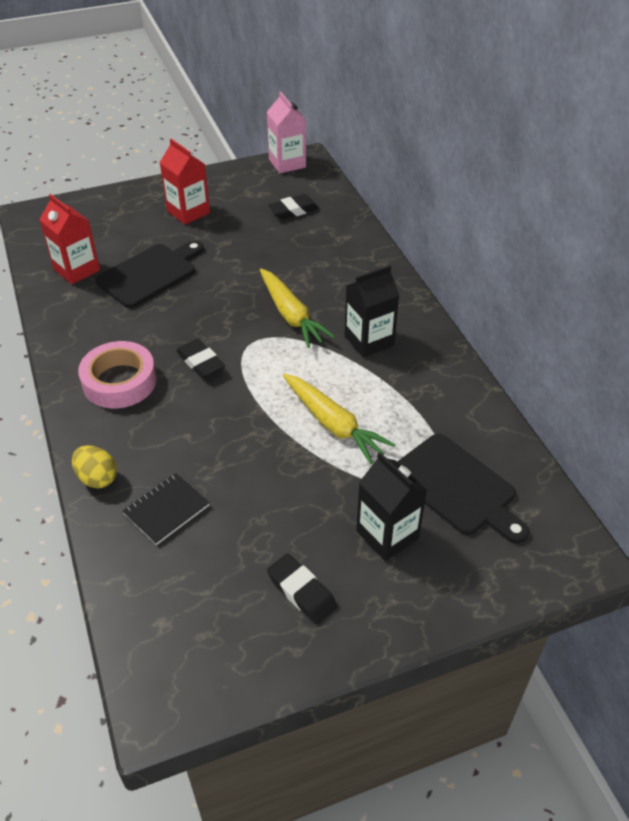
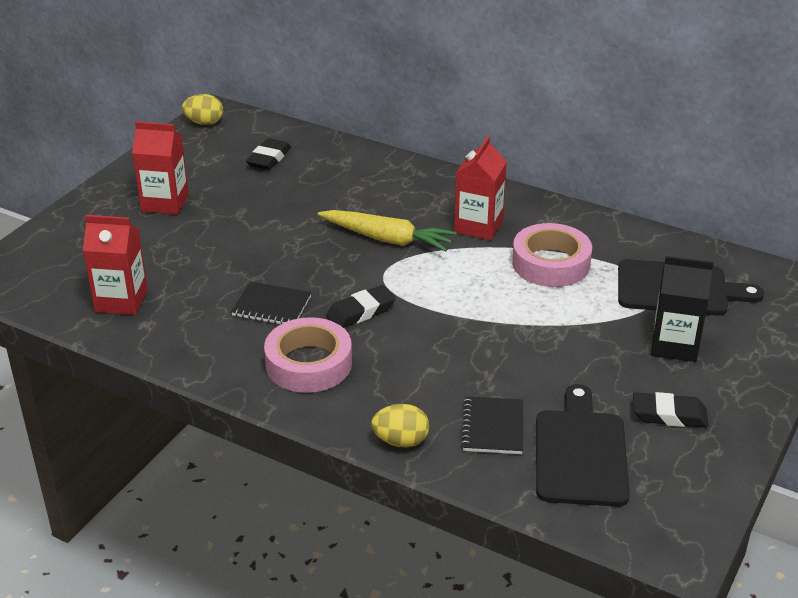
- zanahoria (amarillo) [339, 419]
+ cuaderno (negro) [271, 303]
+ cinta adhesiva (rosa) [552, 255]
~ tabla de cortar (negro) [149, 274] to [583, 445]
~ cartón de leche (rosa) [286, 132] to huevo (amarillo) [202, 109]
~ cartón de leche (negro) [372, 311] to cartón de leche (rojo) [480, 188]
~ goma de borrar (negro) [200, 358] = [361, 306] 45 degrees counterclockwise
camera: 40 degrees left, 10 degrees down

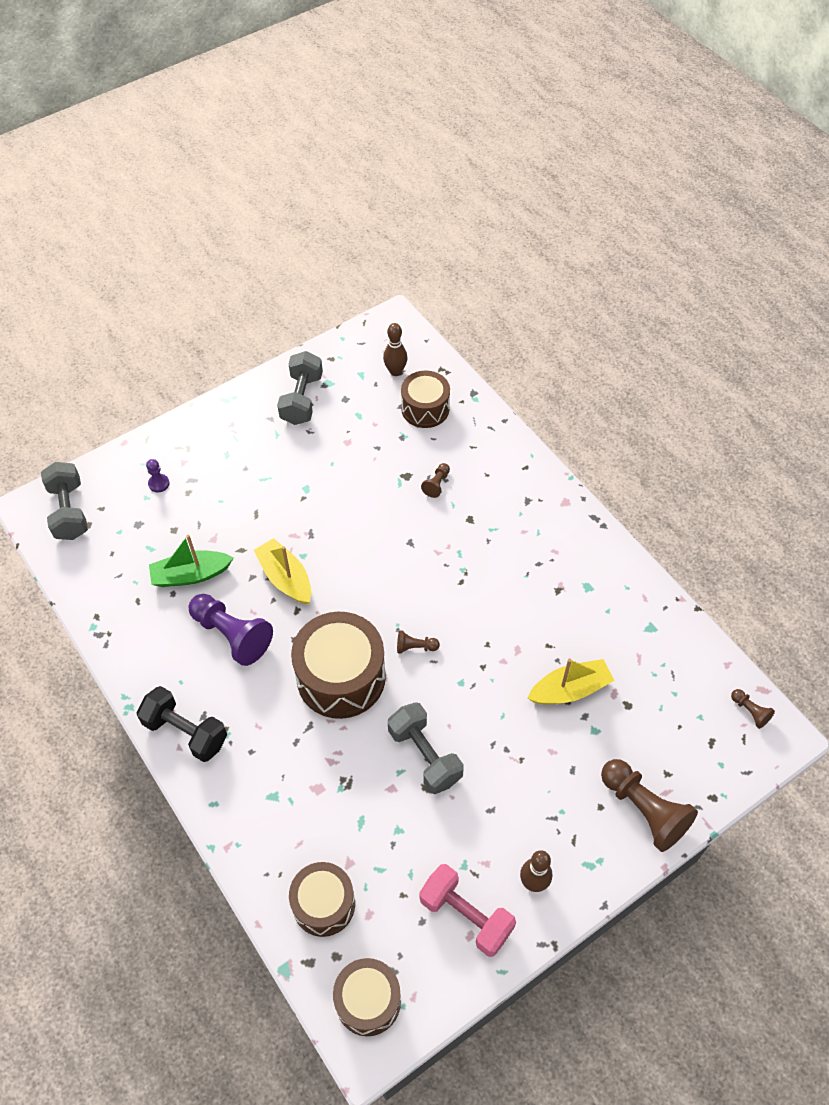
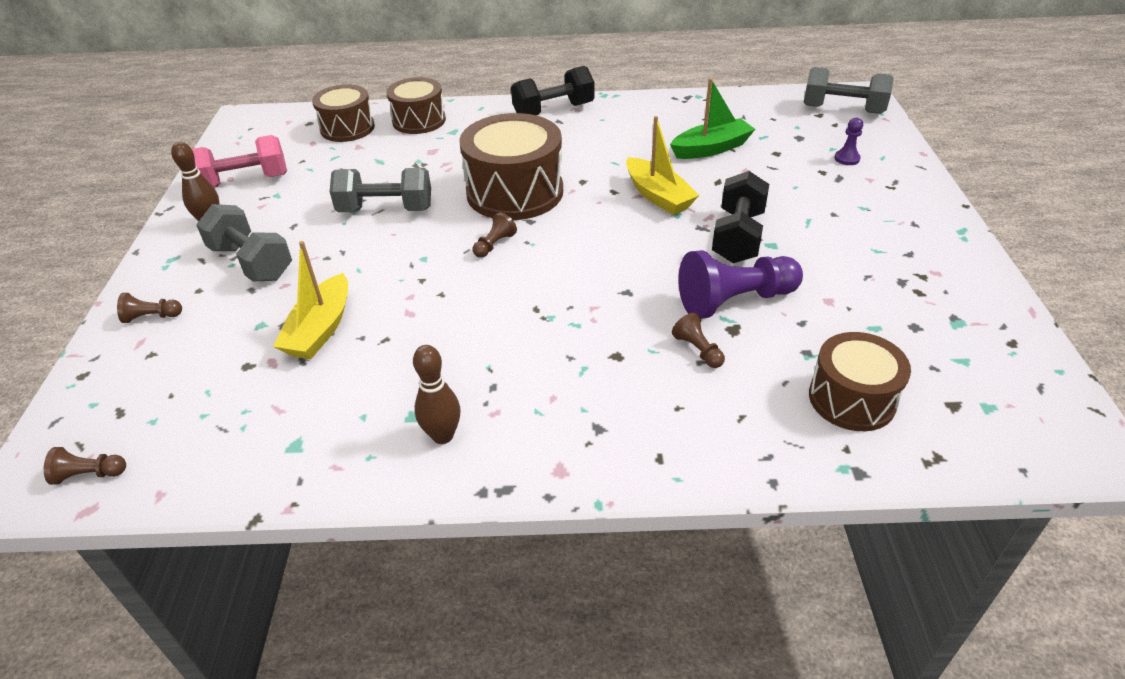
+ mancuerna (negro) [740, 217]
~ peón (morado) [230, 630] to [740, 284]
~ mancuerna (gris) [300, 388] to [244, 242]
~ tambor (marrón) [367, 997] to [416, 105]
~ bolo (marrón) [395, 349] to [436, 394]
~ barco (verde) [191, 561] = [712, 118] 45 degrees clockwise
~ barco (amarillo) [282, 571] = [662, 165] 60 degrees clockwise
~ peón (marrón) [649, 805] = [149, 308] x0.46
camera: 125 degrees right, 15 degrees down

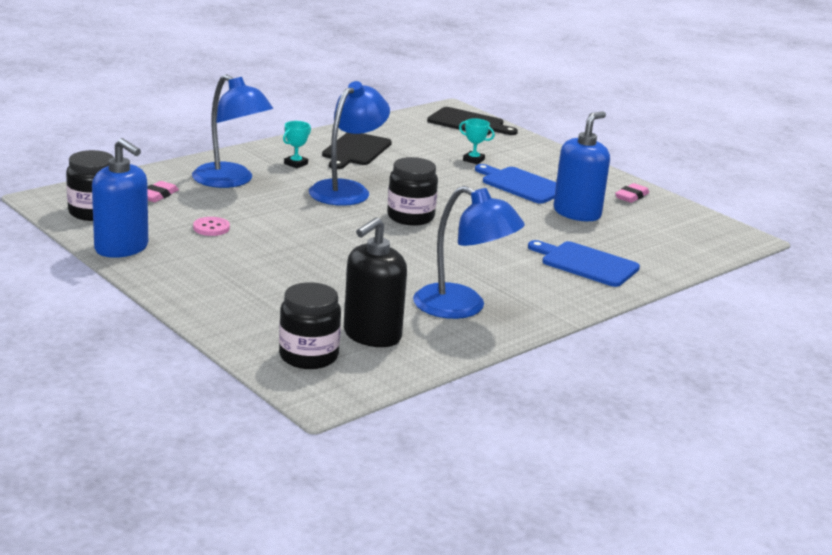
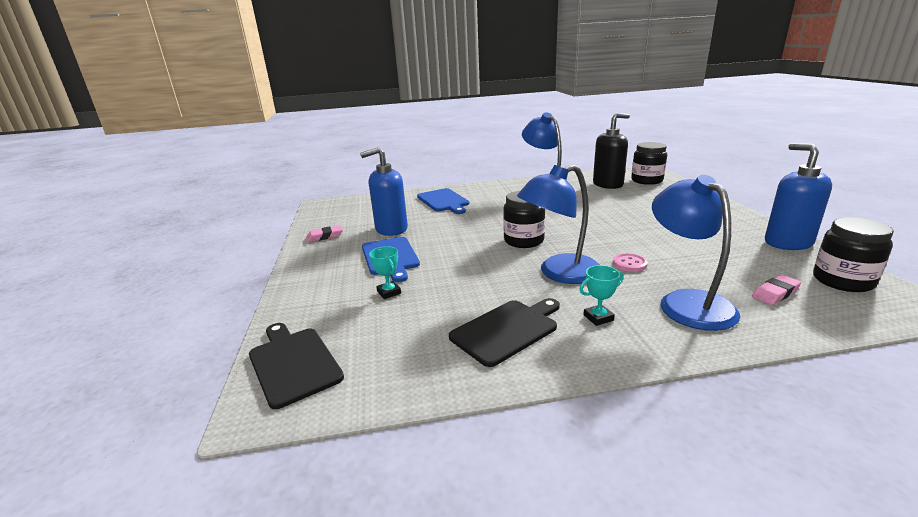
~ botón (rosa) [211, 226] to [630, 262]
camera: 145 degrees left, 0 degrees up

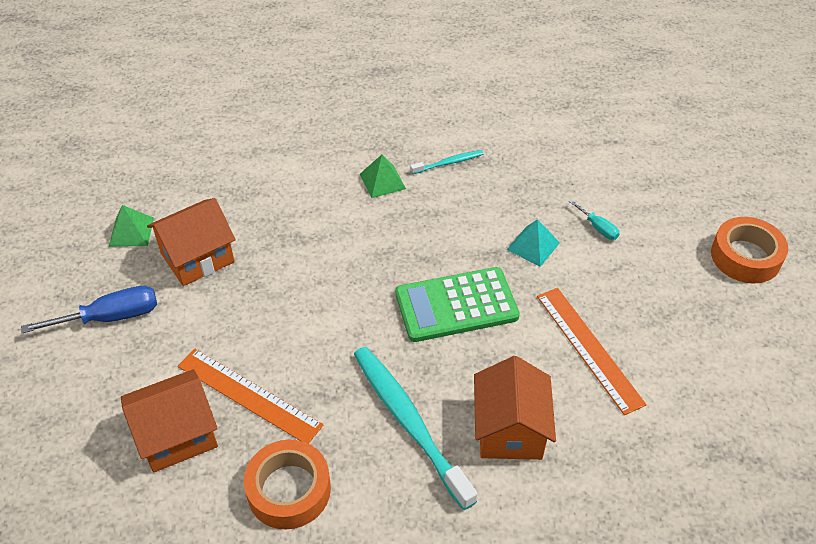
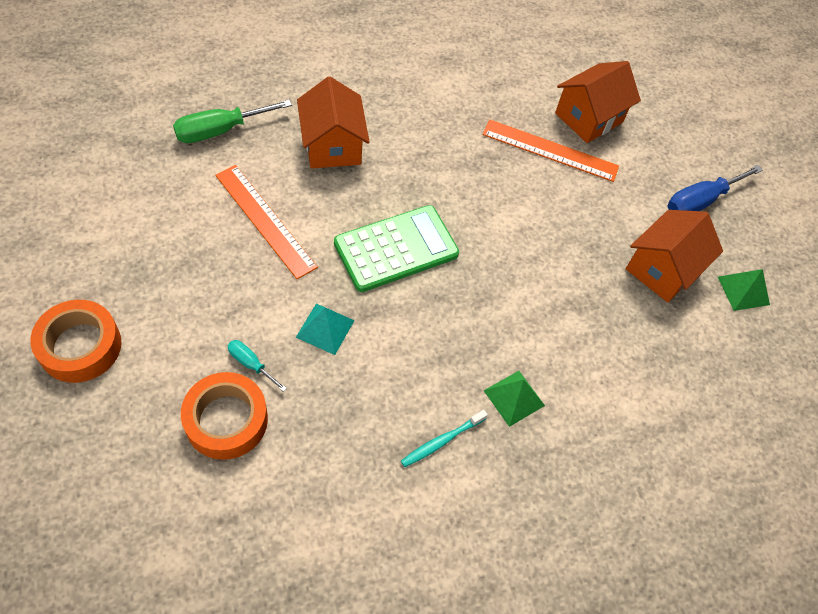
- cepillo de dientes (turquesa) [416, 428]
+ destornillador (verde) [232, 121]
~ cinta adhesiva (naranja) [287, 484] to [224, 416]
camera: 160 degrees right, 10 degrees up

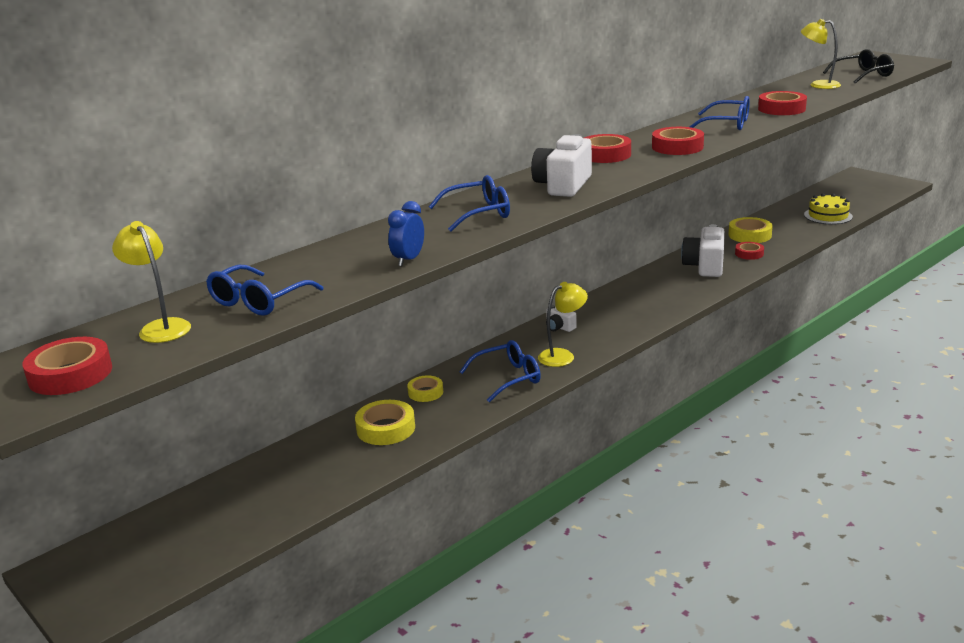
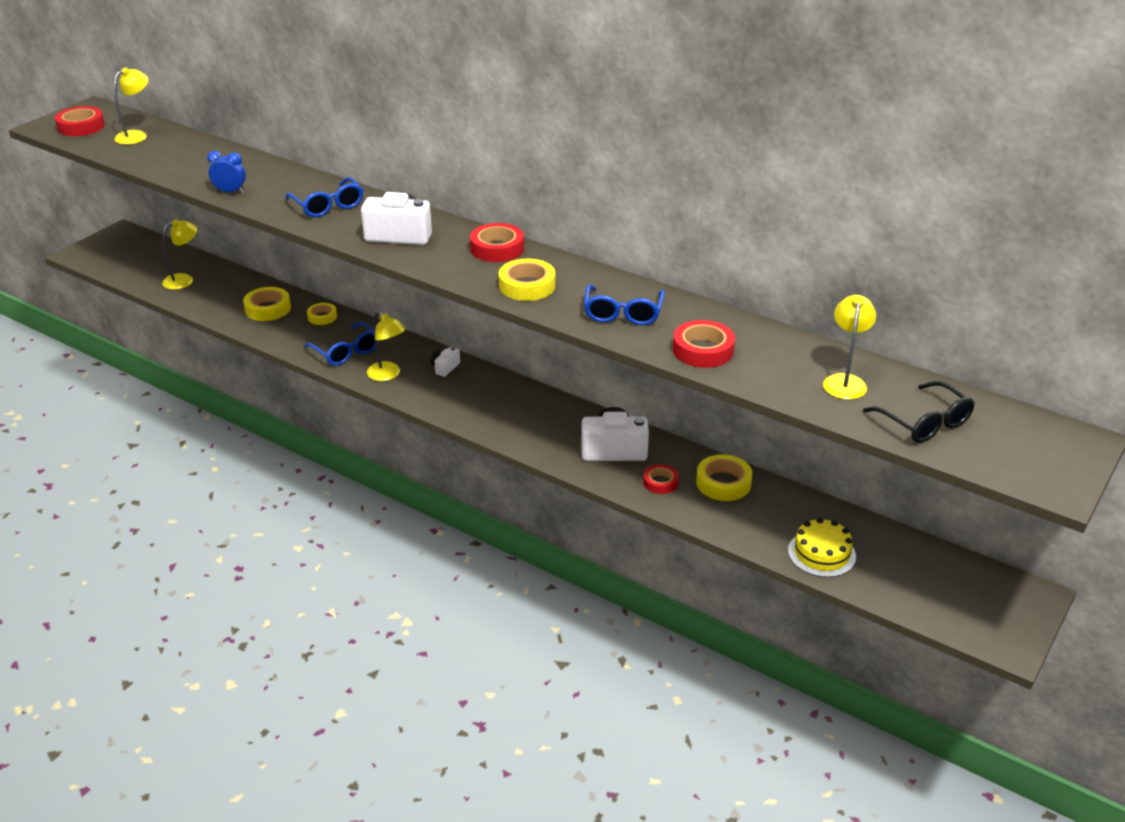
- gafas (azul) [265, 290]
+ lámpara (amarillo) [179, 255]
~ cinta adhesiva (rojo) [678, 141] to cinta adhesiva (amarillo) [527, 280]
camera: 75 degrees right, 10 degrees up

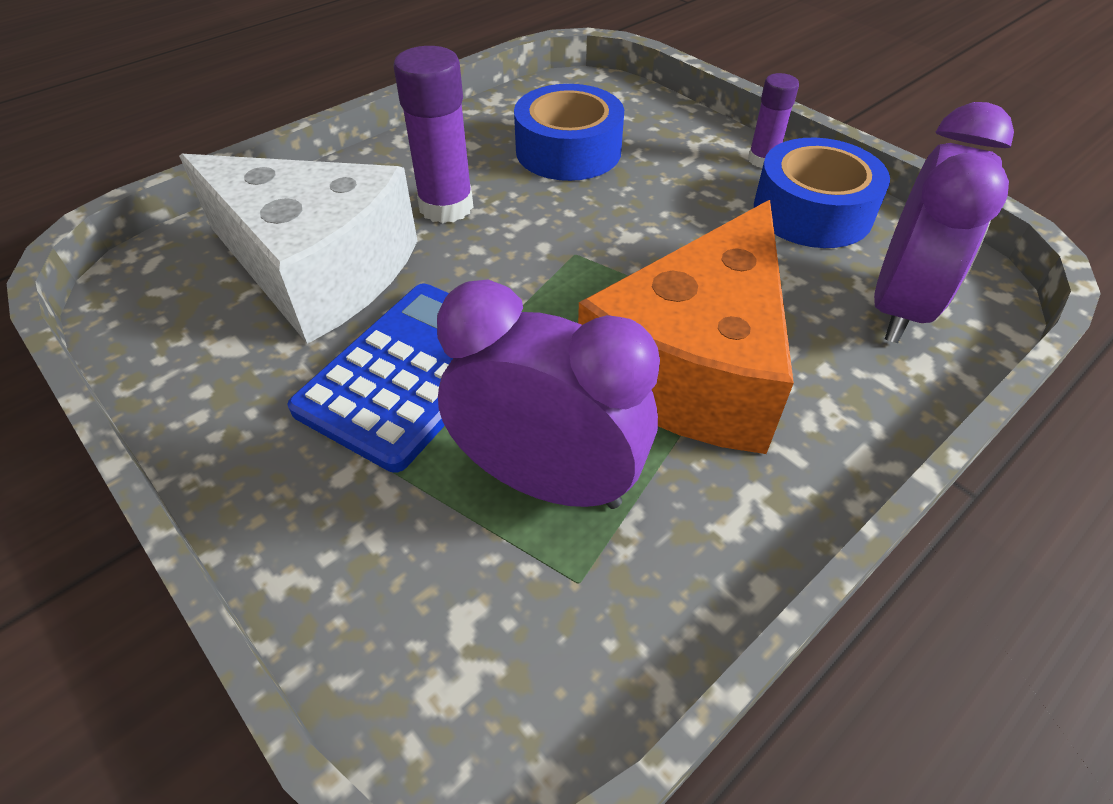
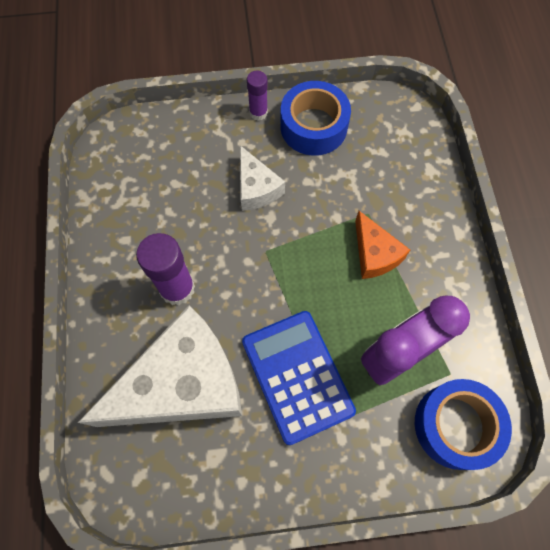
- despertador (morado) [944, 222]
+ queso (blanco) [262, 178]
~ cinta adhesiva (azul) [569, 132] to [463, 424]
~ queso (naranja) [686, 327] = [382, 245] x0.49
camera: 55 degrees left, 20 degrees up

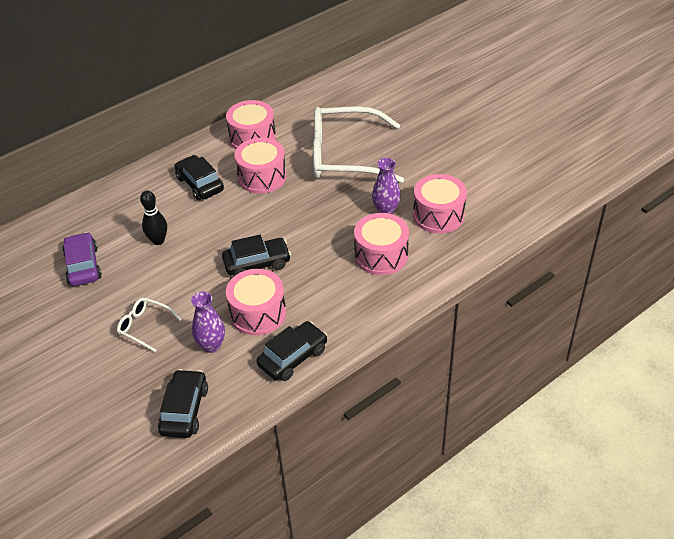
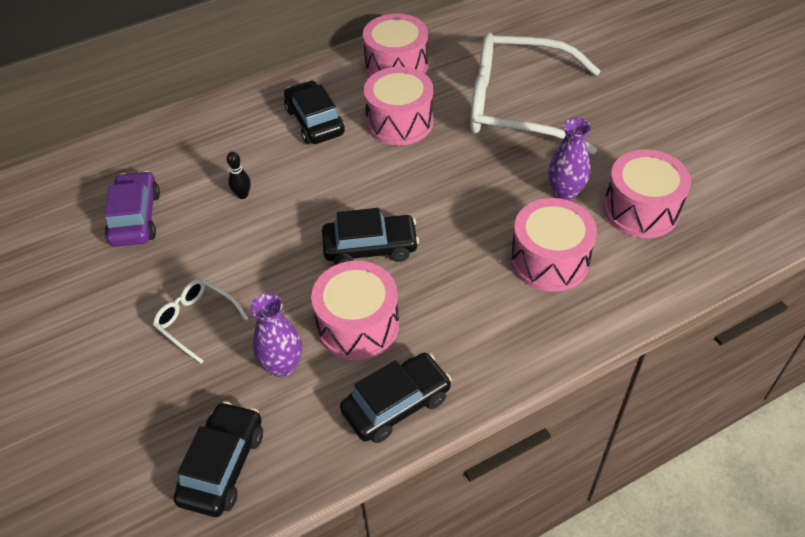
~ bolo (negro) [153, 217] = [239, 175] x0.64
camera: 10 degrees right, 5 degrees up

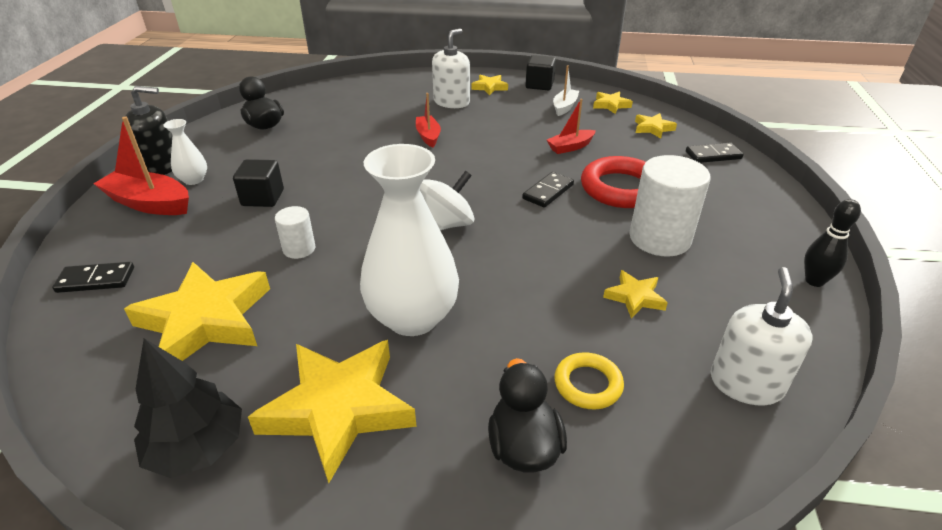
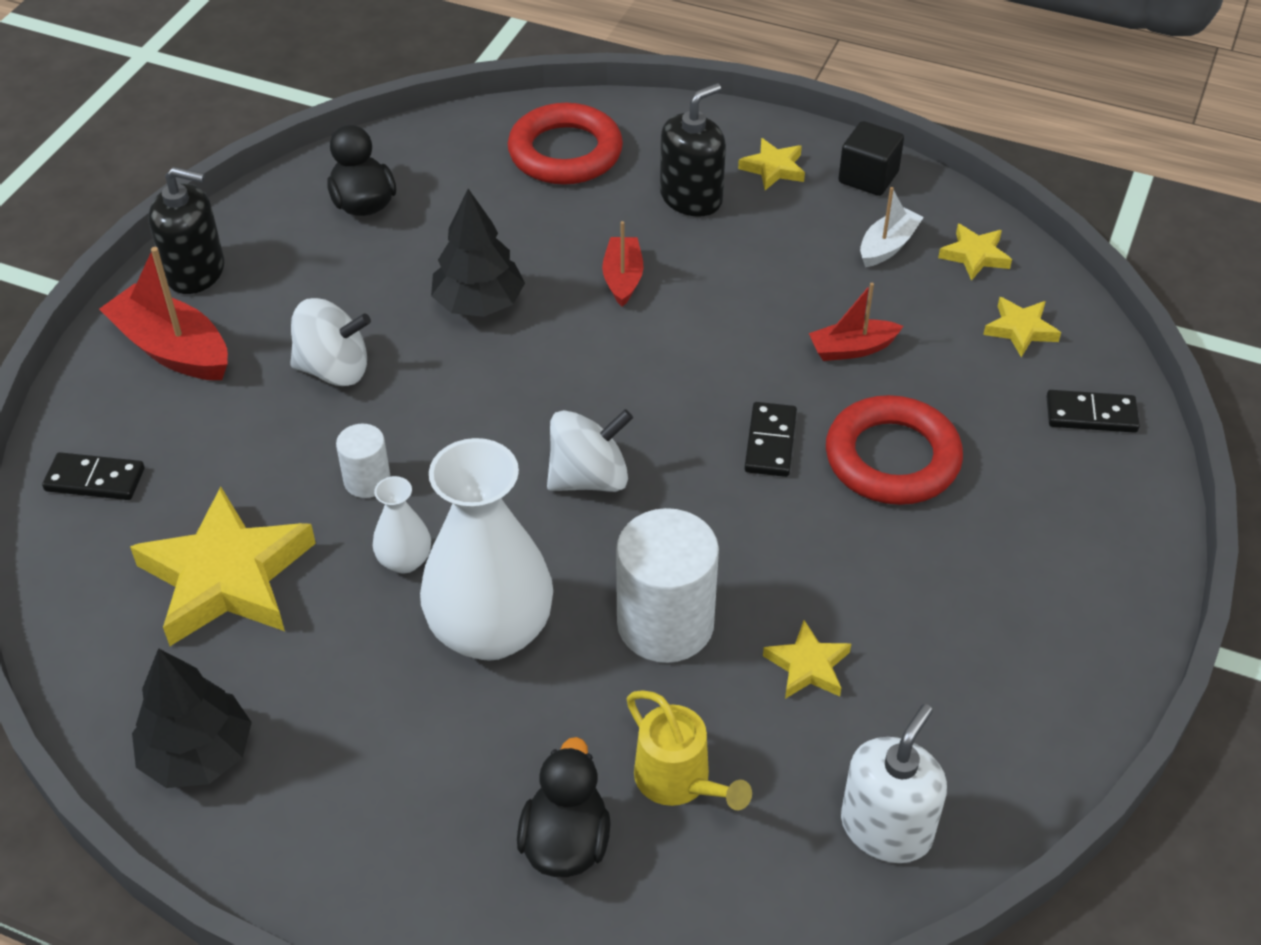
- estrella (amarillo) [332, 411]
- bolo (negro) [832, 243]
+ árbol (negro) [478, 253]
+ anillo (rojo) [565, 144]
~ florero (blanco) [185, 152] to [402, 524]
~ cilindro (blanco) [670, 205] to [667, 585]
~ cubo (negro) [258, 183] to peonza (blanco) [330, 342]
~ anillo (amarillo) [589, 380] to regadera (amarillo) [689, 750]
~ dispensador de jabón (blanco) [451, 68] to dispensador de jabón (negro) [693, 150]
~ ficha de dominó (negro) [548, 190] = [770, 439] 45 degrees counterclockwise
camera: 15 degrees right, 10 degrees up

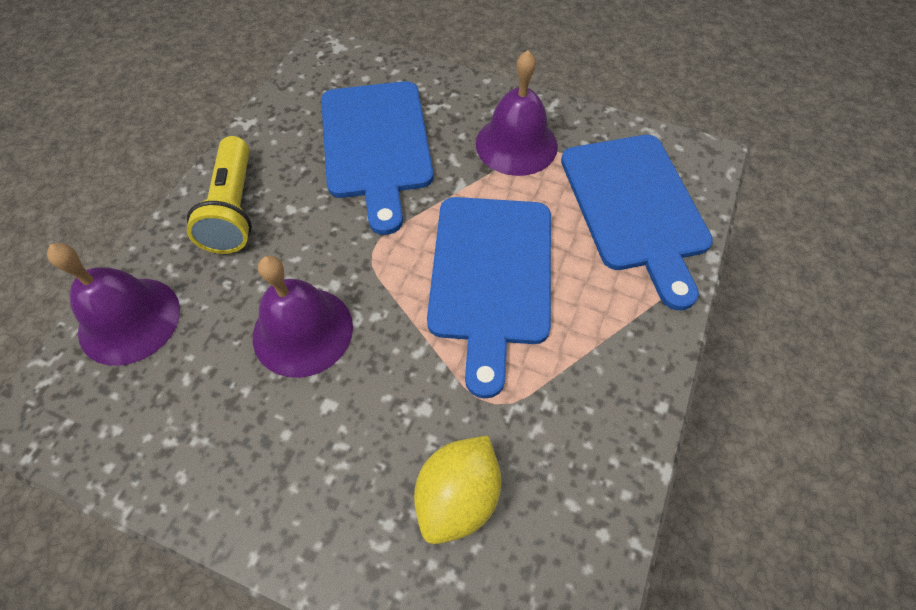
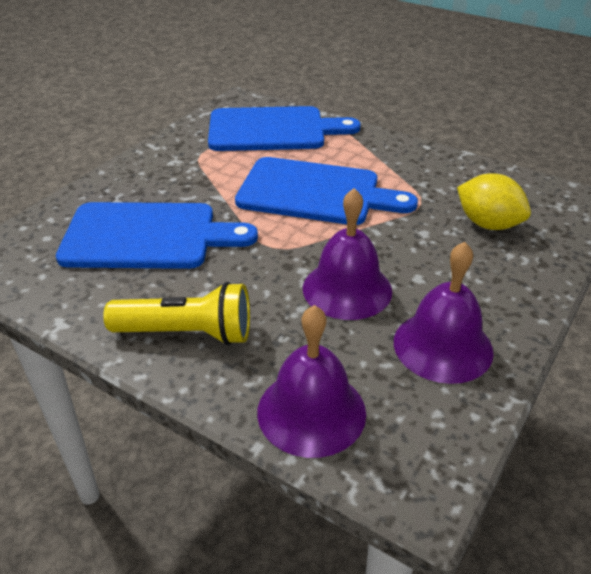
~ campana (morado) [517, 113] to [444, 313]
camera: 80 degrees left, 20 degrees down

